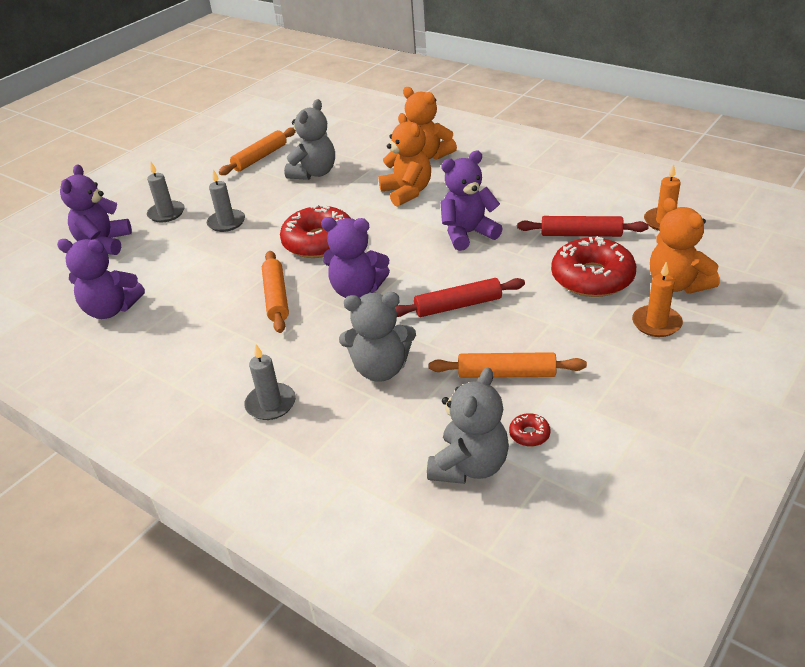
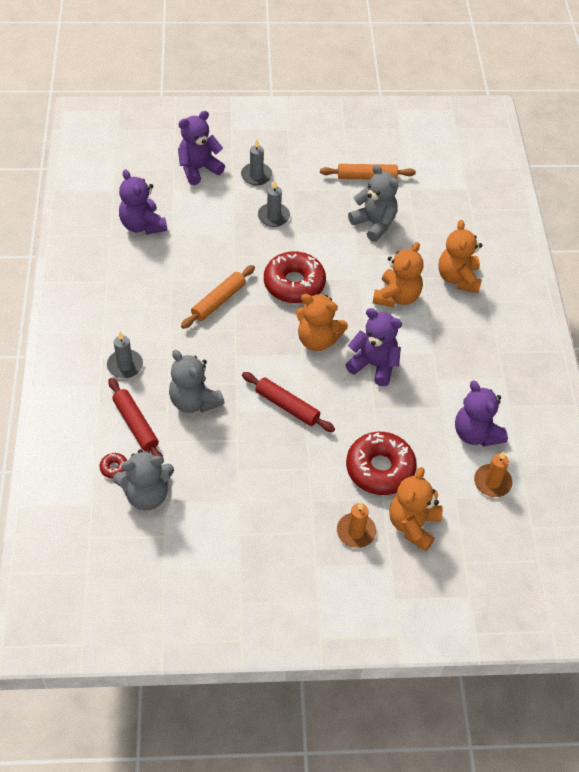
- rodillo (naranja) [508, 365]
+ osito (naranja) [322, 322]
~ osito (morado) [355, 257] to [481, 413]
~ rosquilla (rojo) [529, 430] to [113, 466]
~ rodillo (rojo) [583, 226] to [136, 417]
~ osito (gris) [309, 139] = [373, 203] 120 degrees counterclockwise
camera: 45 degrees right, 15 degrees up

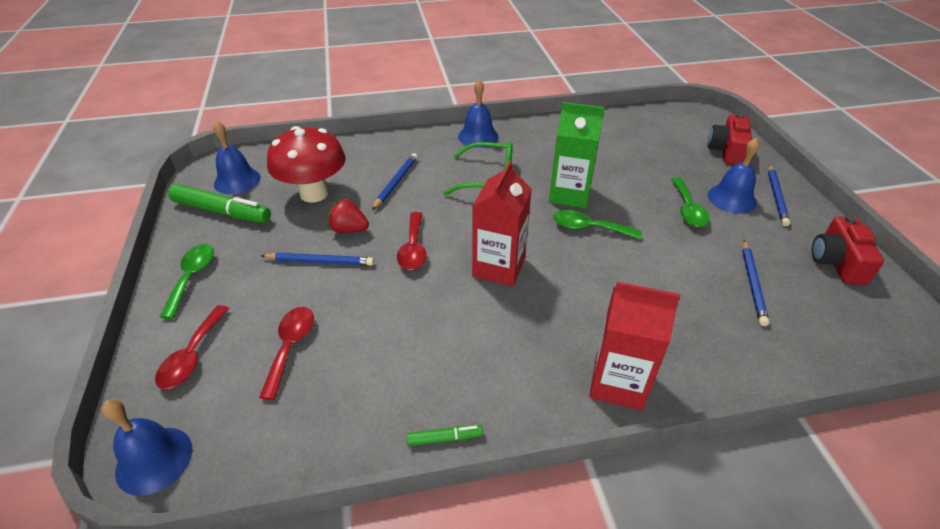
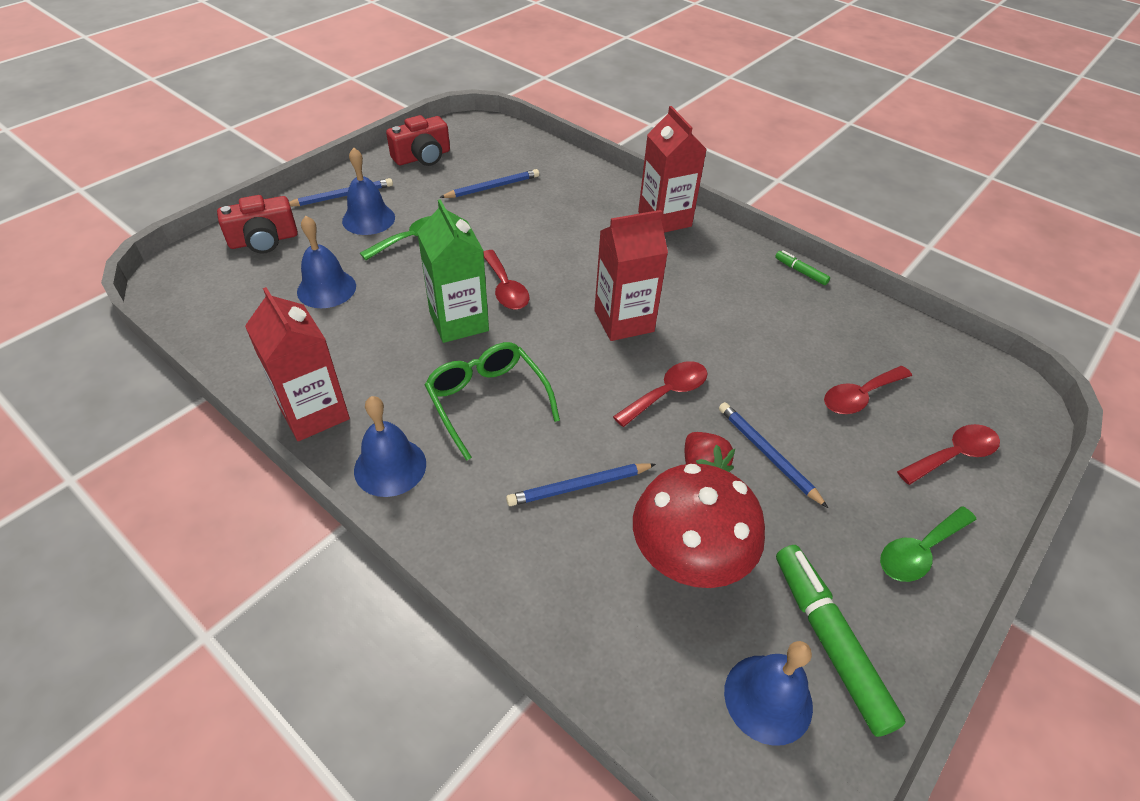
+ cartón de leche (rojo) [297, 364]
~ campana (azul) [147, 447] to [326, 262]
~ cuchara (verde) [597, 224] to cuchara (rojo) [506, 280]
camera: 130 degrees left, 5 degrees up

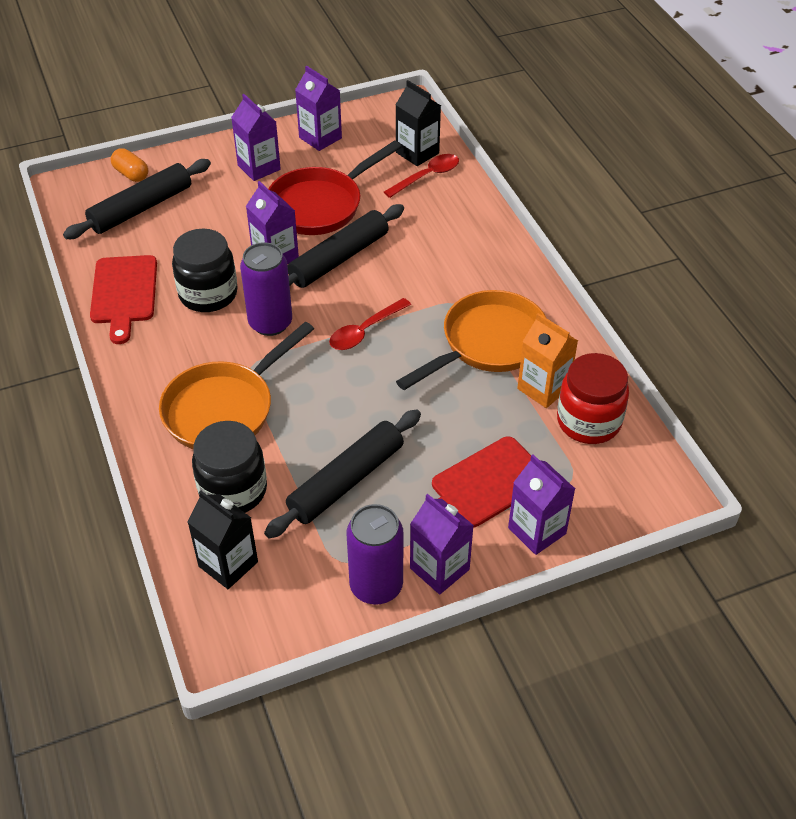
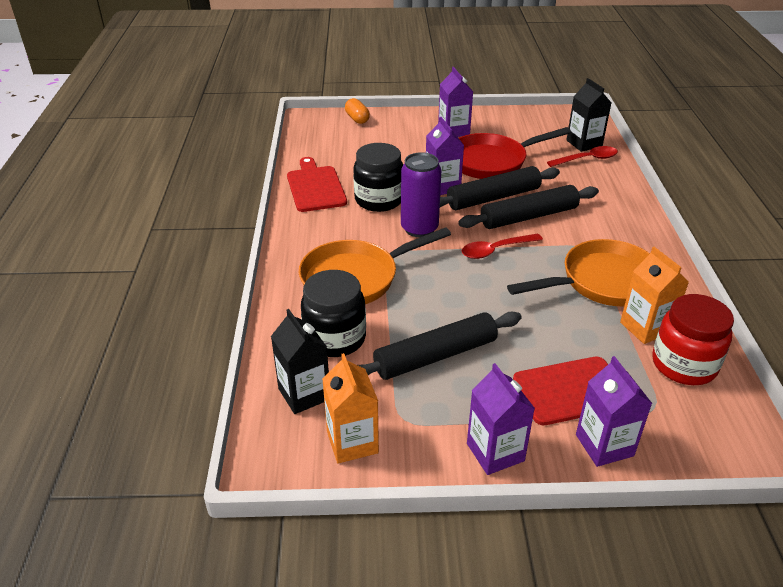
- cartón de leche (morado) [318, 108]
- lata (morado) [375, 554]
+ cartón de leche (naranja) [350, 408]
~ rodillo (negro) [137, 199] to [528, 207]
~ tabla de cortar (rojo) [123, 299] = [317, 184] 150 degrees clockwise
camera: 20 degrees right, 10 degrees down

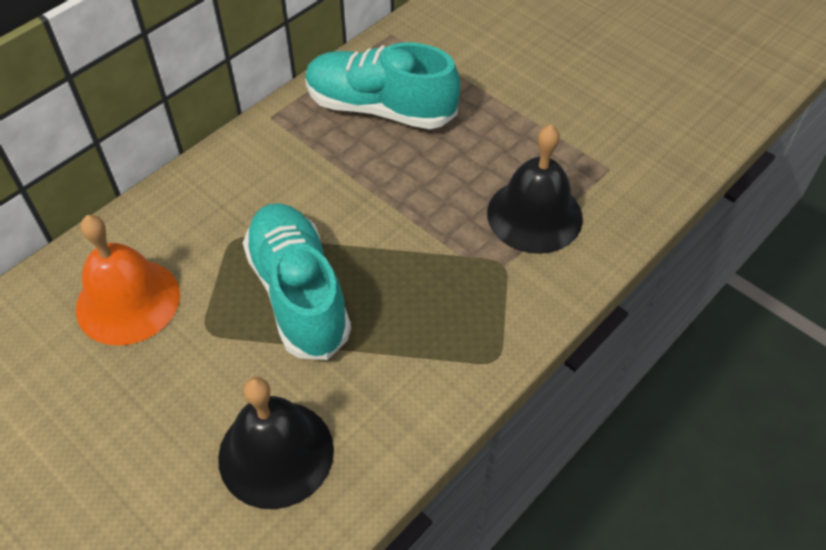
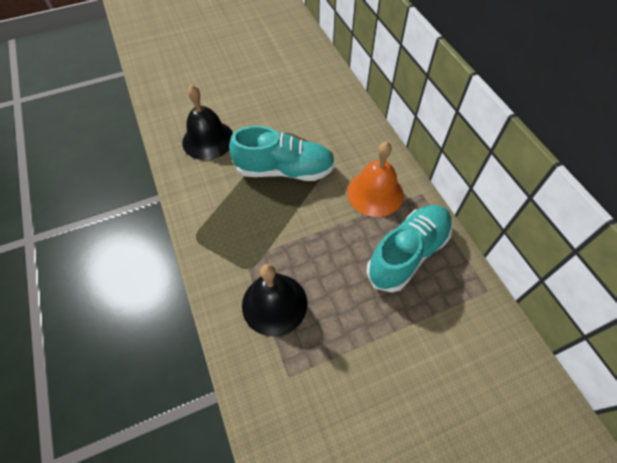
~ campana (naranja) [128, 280] to [375, 179]
camera: 115 degrees right, 5 degrees up

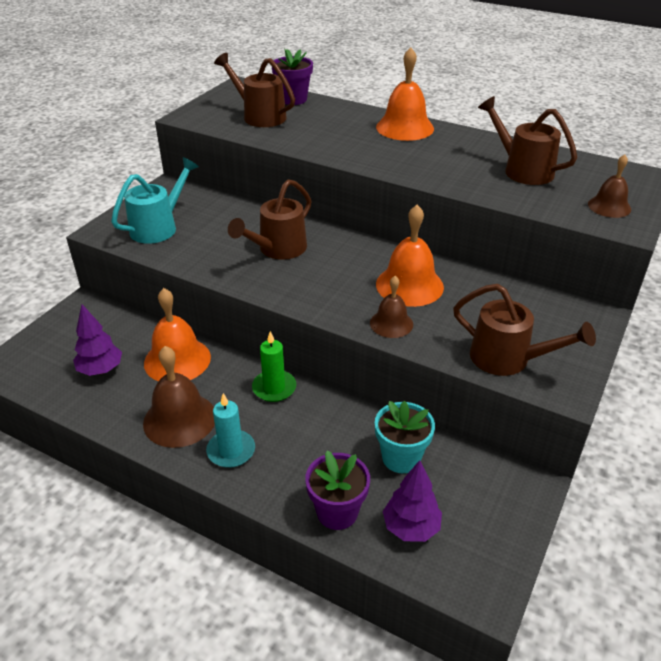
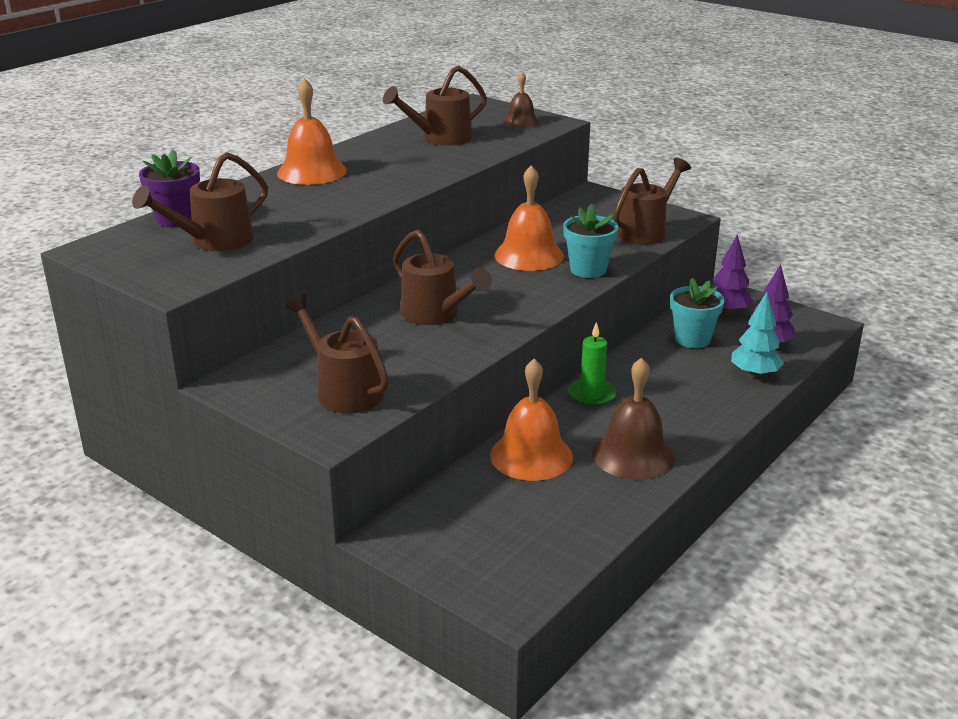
- vela (turquesa) [230, 430]
~ árbol (morado) [97, 340] to [732, 275]
~ maceta (morado) [337, 490] to árbol (turquesa) [757, 335]
~ campana (marrón) [391, 307] to maceta (turquesa) [590, 240]
~ regadera (turquesa) [155, 200] to regadera (marrón) [337, 354]
camera: 80 degrees left, 10 degrees down

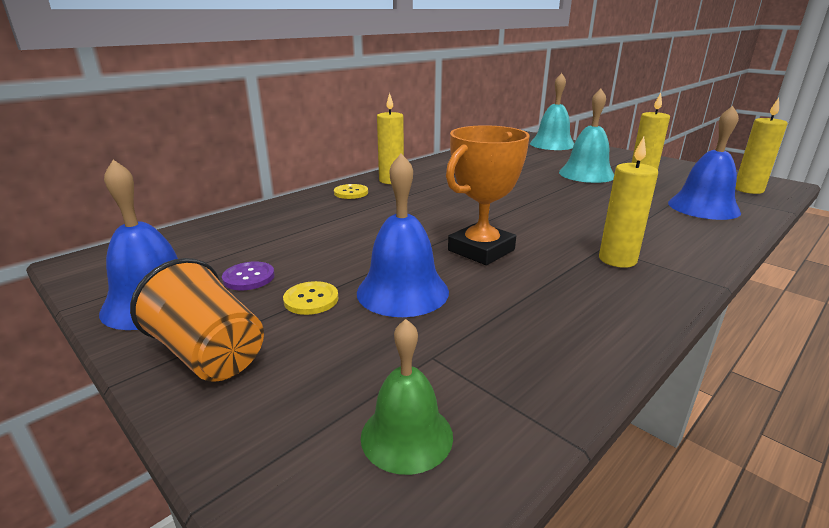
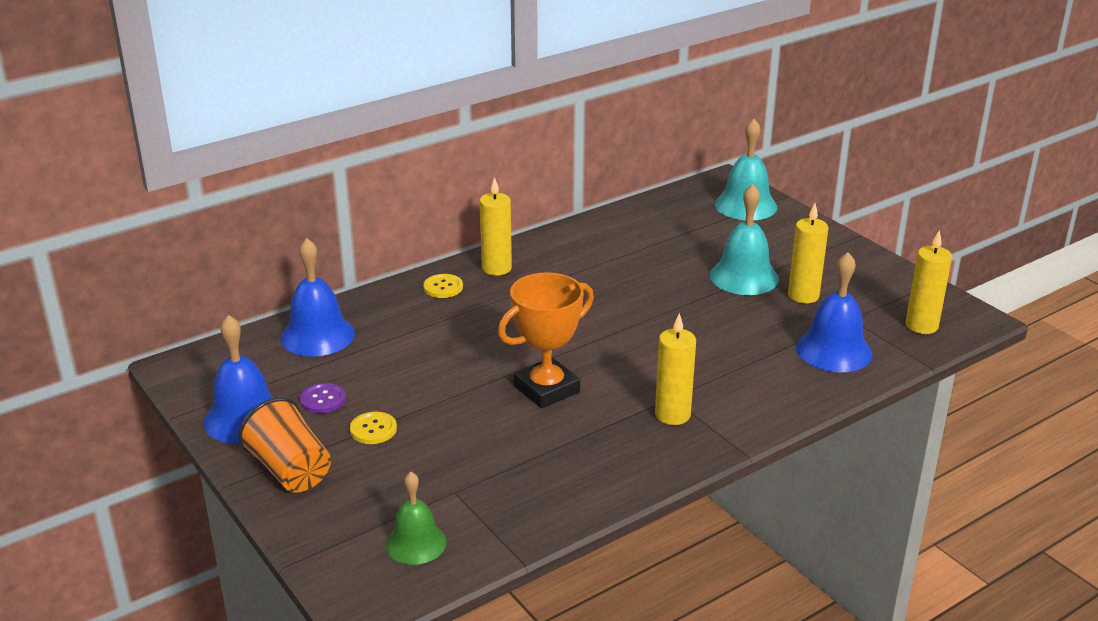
~ campana (azul) [403, 235] to [318, 297]
camera: 10 degrees right, 5 degrees up

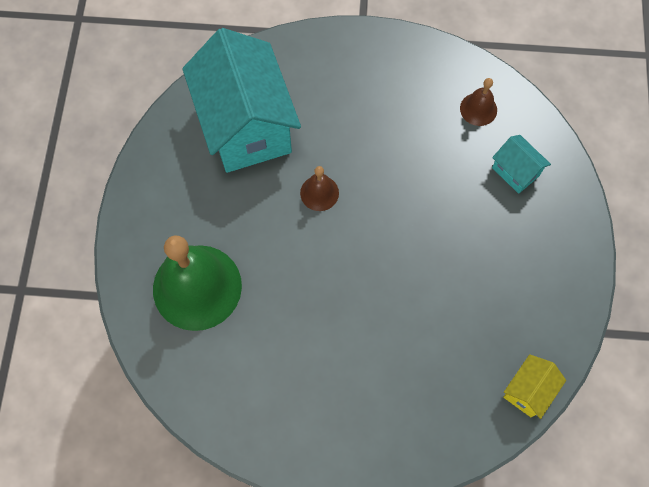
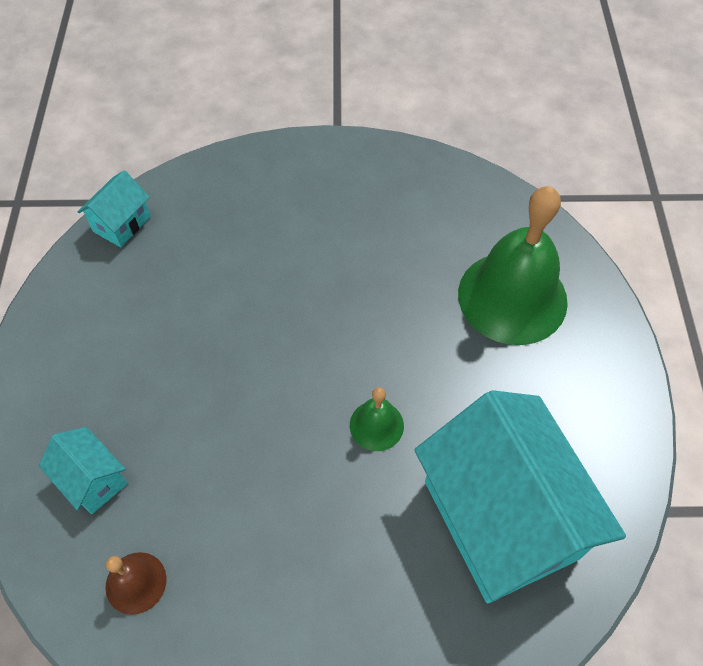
~ campana (marrón) [319, 188] to campana (verde) [377, 419]
~ casa (amarillo) [534, 386] to casa (turquesa) [114, 208]
camera: 175 degrees right, 10 degrees down

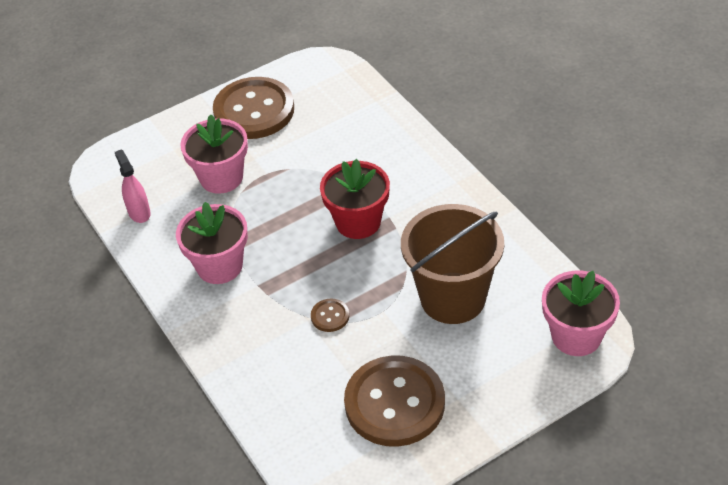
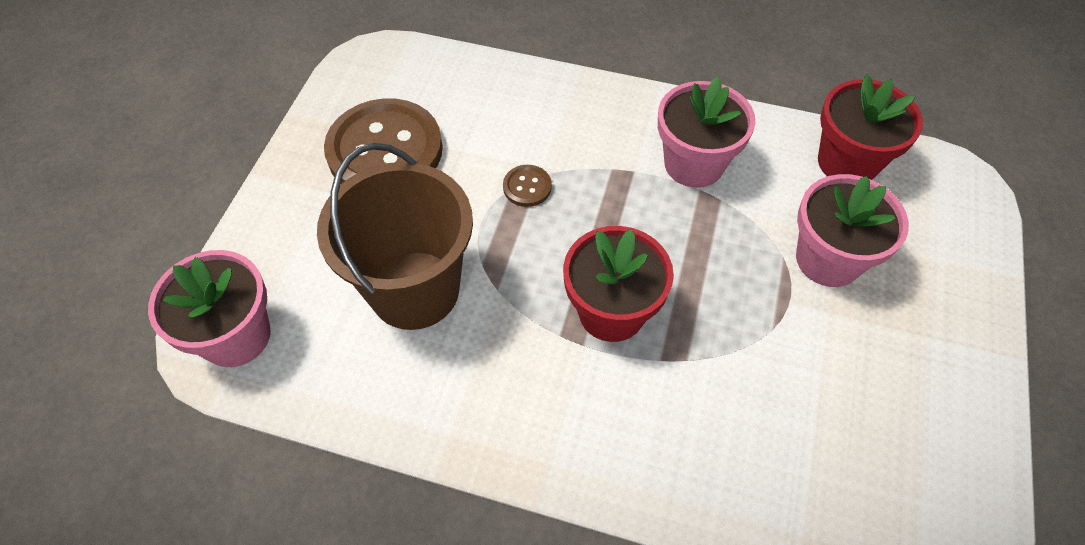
- botón (marrón) [253, 108]
~ pulverizador (rosa) [133, 186] to maceta (rojo) [870, 127]
camera: 135 degrees right, 10 degrees up

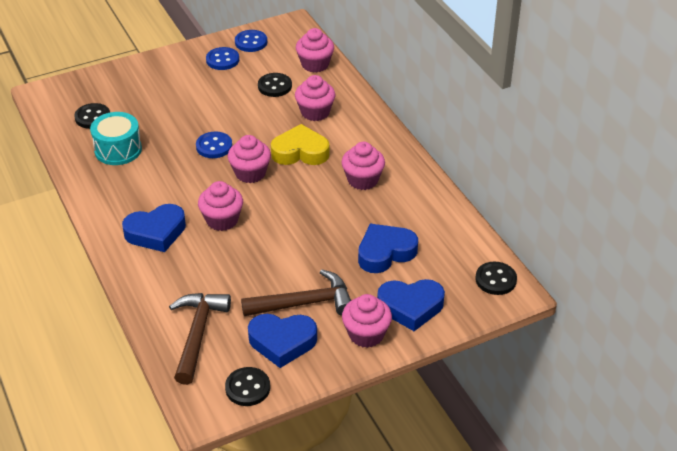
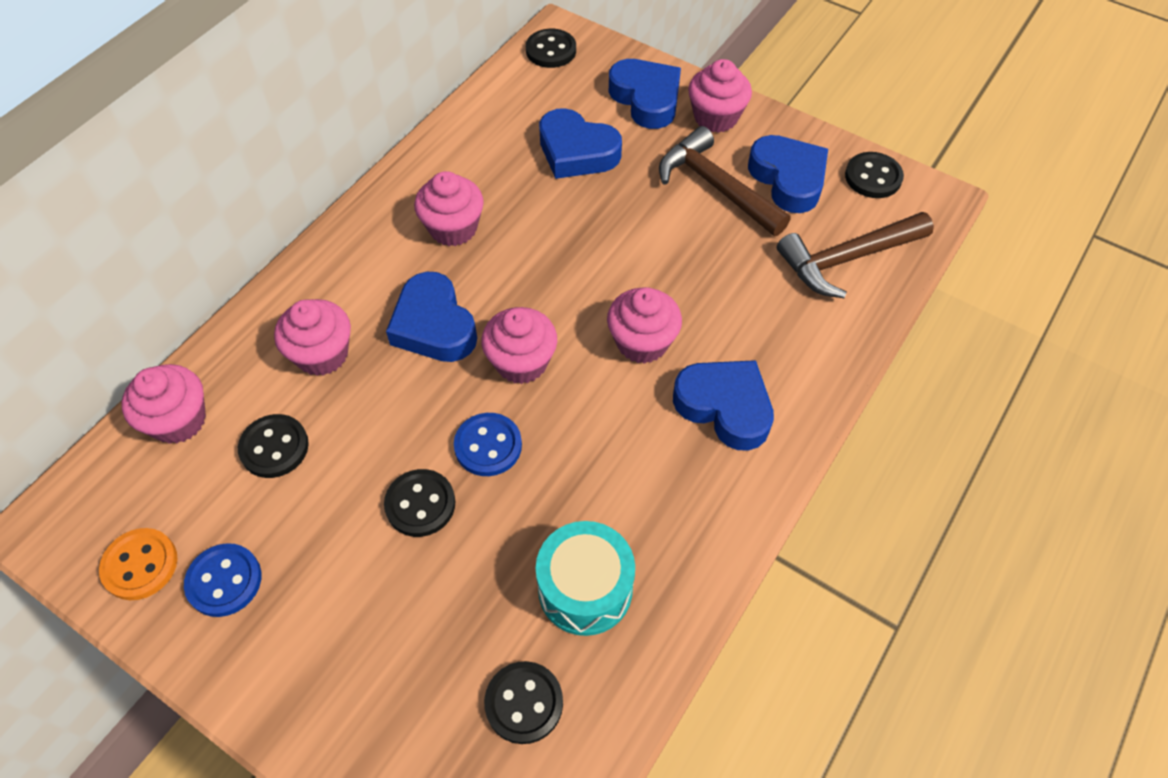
+ botón (negro) [419, 503]
~ botón (azul) [251, 41] to botón (naranja) [138, 564]
~ corazón (amarillo) [300, 144] to corazón (azul) [431, 317]
camera: 120 degrees left, 15 degrees up

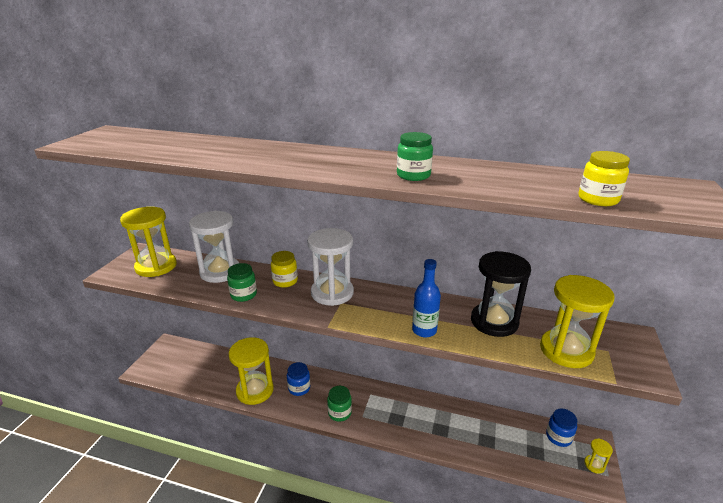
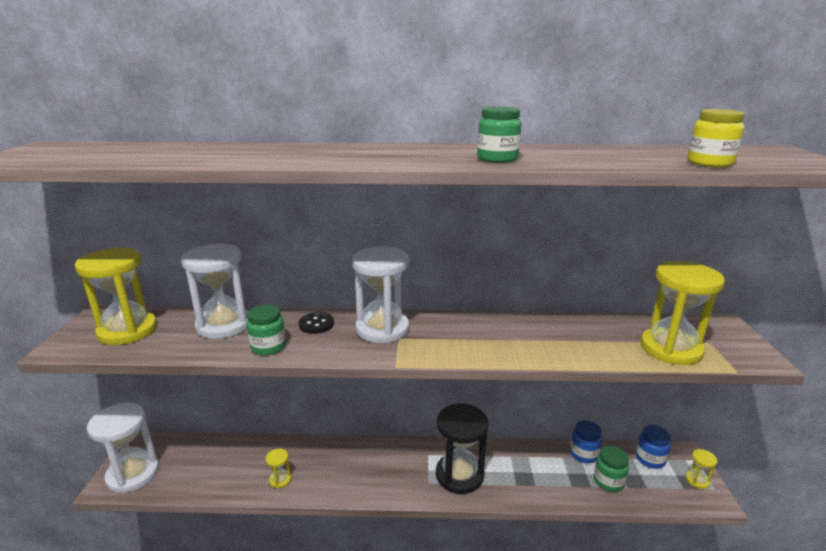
- botella (azul) [426, 298]
+ reloj de arena (blanco) [123, 448]
~ tarro (azul) [298, 379] to [586, 441]
~ tarro (verde) [339, 404] to [611, 469]
~ reloj de arena (negro) [501, 294] to [462, 449]
~ tarro (amarillo) [284, 269] to botón (negro) [316, 323]
~ reloj de arena (amarillo) [251, 371] = [278, 469] x0.44
camera: 15 degrees left, 5 degrees down

